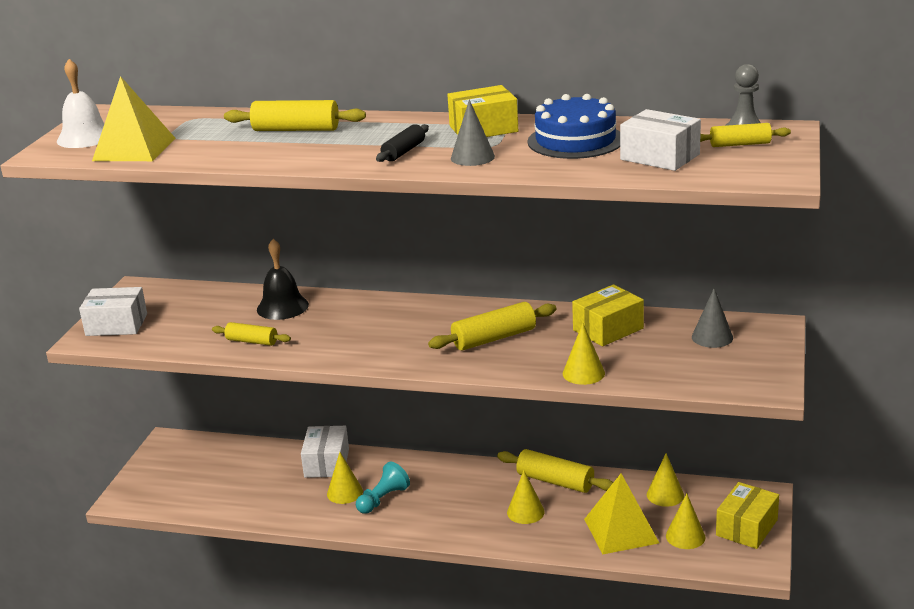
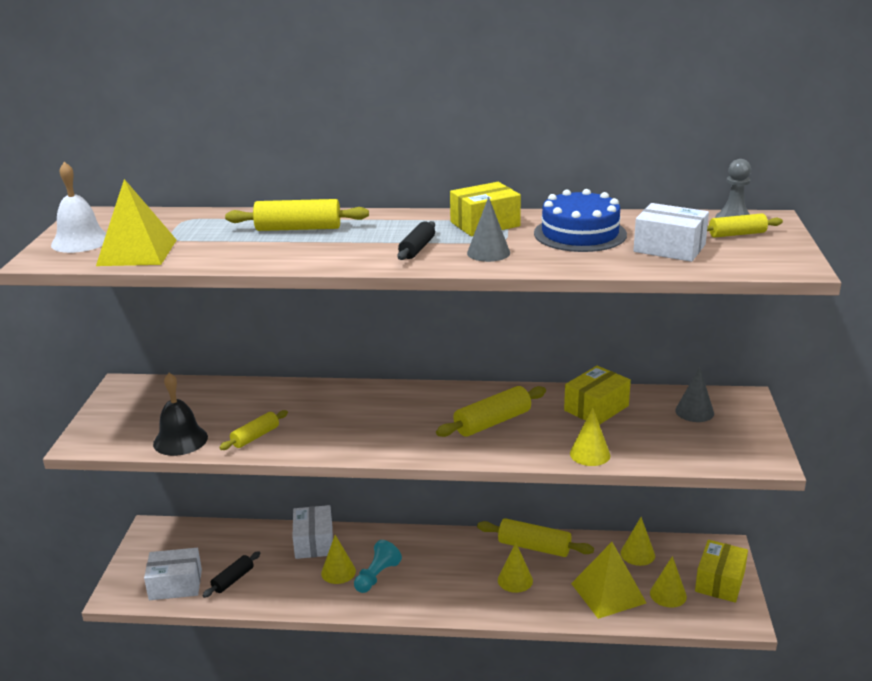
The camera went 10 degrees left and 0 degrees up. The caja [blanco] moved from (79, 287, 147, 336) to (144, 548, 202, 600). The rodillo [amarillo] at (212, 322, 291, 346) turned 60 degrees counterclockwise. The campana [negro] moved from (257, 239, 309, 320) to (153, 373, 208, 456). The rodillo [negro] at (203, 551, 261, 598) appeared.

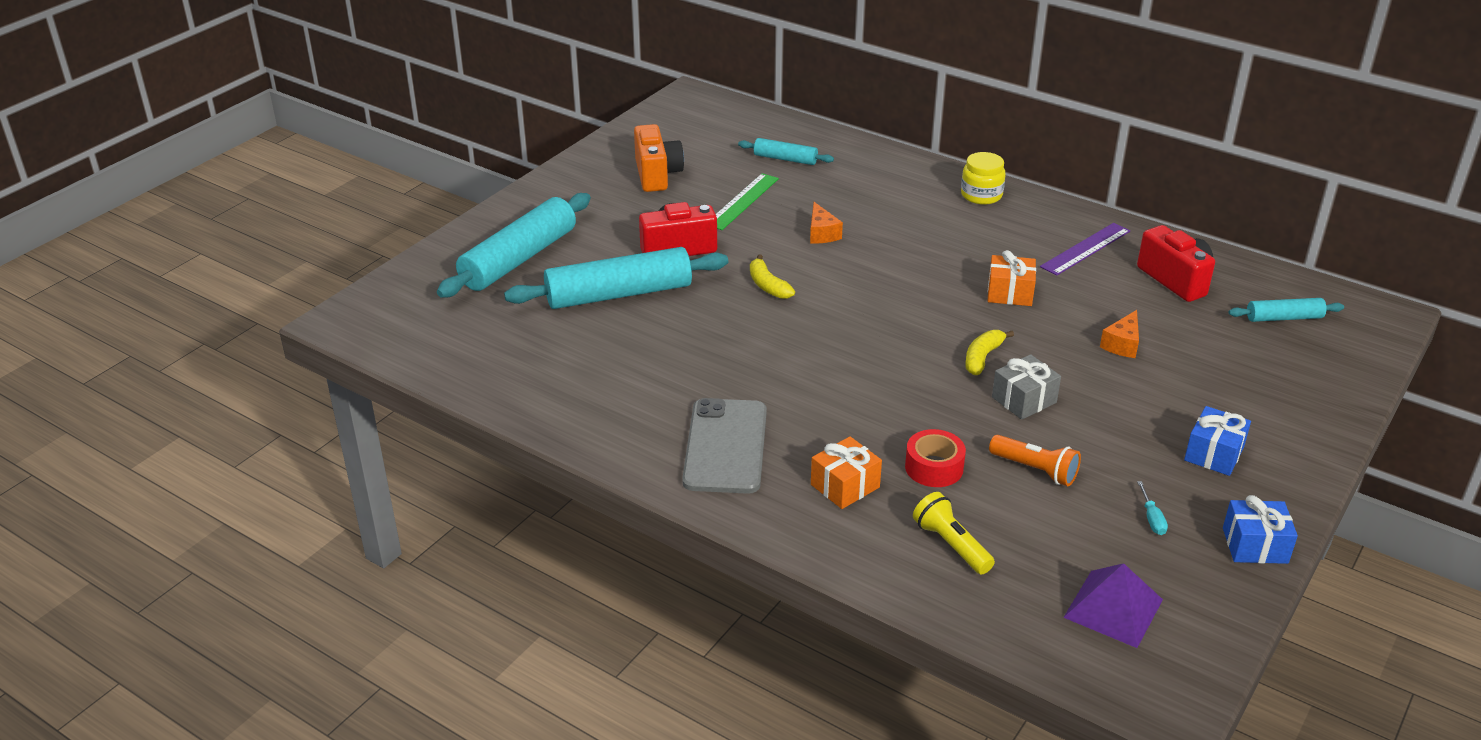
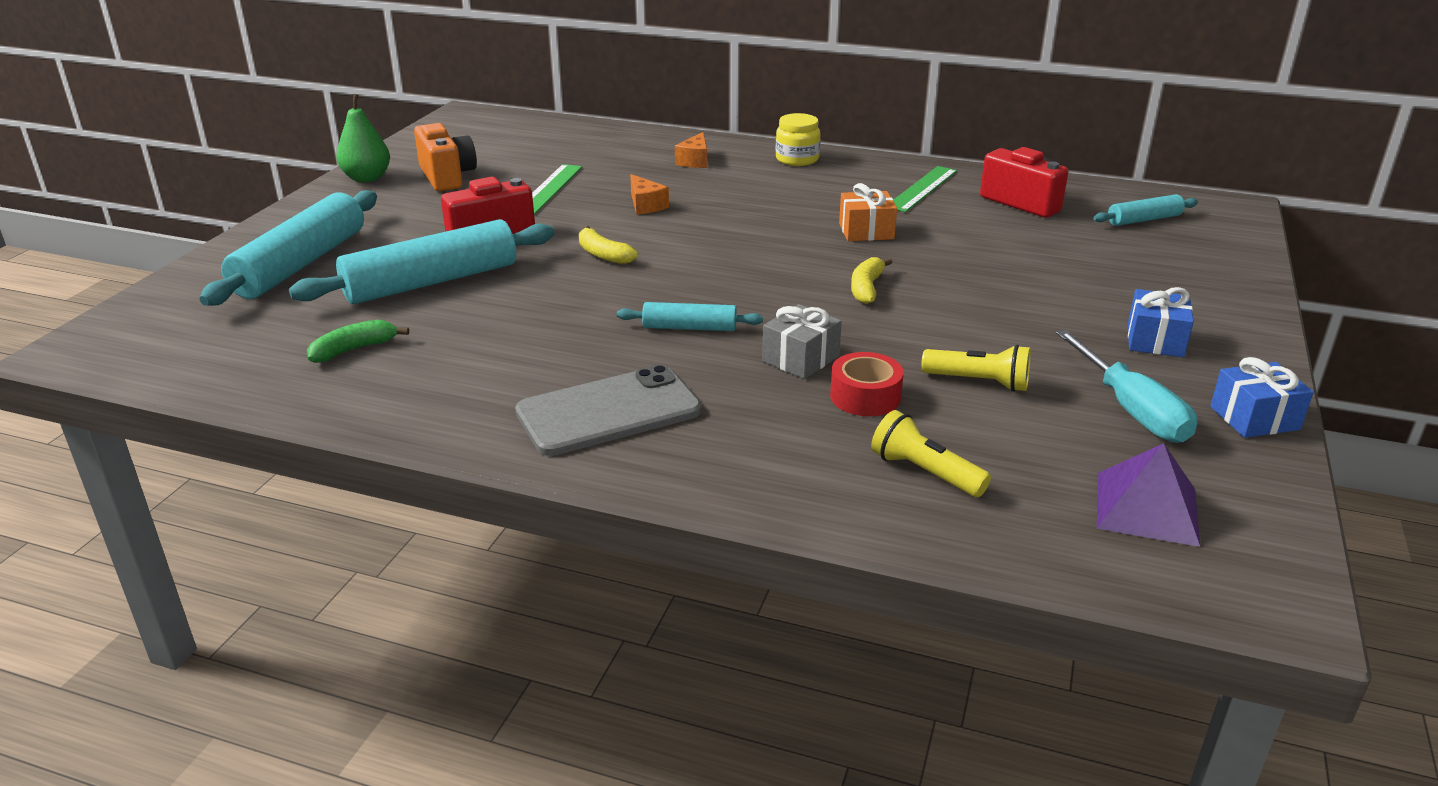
The camera went 15 degrees left and 5 degrees down. The móvil [gris] at (682, 398, 767, 494) turned 75 degrees clockwise. The rodillo [turquesa] moved from (738, 138, 834, 165) to (617, 302, 763, 331). The regalo [naranja] at (811, 436, 882, 509) disappeared. The lámpara de mano [naranja] at (989, 435, 1081, 486) became the lámpara de mano [amarillo] at (921, 345, 1031, 392). The regalo [gris] moved from (992, 354, 1061, 420) to (762, 304, 842, 379). The regla [morado] at (1040, 223, 1130, 276) became the regla [verde] at (893, 166, 957, 212). The queso [naranja] moved from (1100, 310, 1139, 358) to (675, 132, 707, 168). The destornillador [turquesa] at (1137, 481, 1168, 535) changed to 2.30 times the size. The plátano [verde] at (307, 320, 409, 363) appeared. The pera [verde] at (336, 94, 390, 183) appeared.

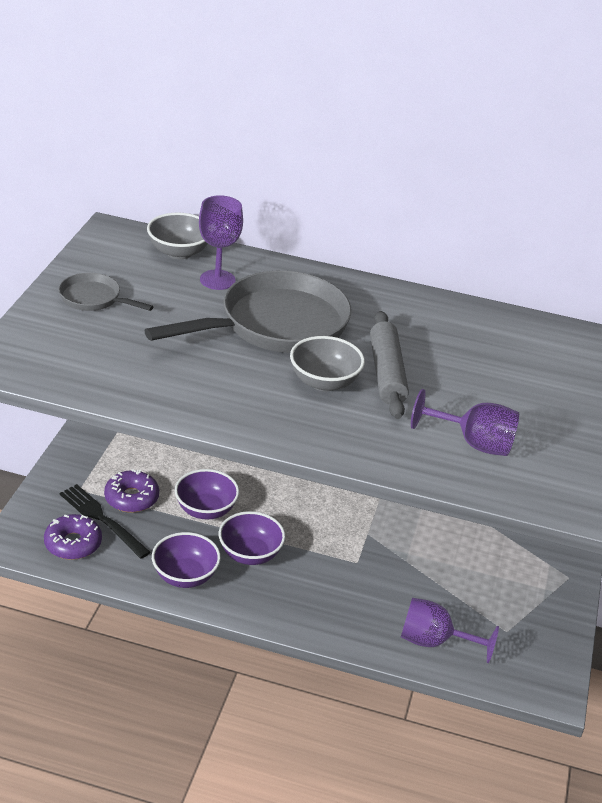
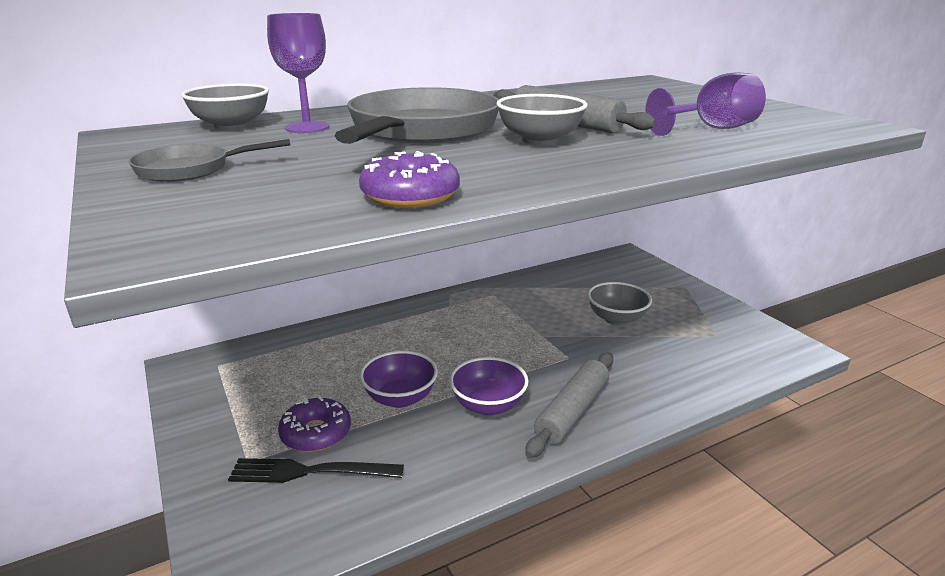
The camera went 40 degrees left and 10 degrees down. The rosquilla [morado] moved from (44, 514, 102, 560) to (359, 151, 460, 208). The cuenco [morado] at (152, 532, 221, 588) disappeared. The copa [morado] at (401, 598, 499, 663) disappeared. The rodillo [gris] at (525, 353, 613, 458) appeared. The cuenco [gris] at (587, 282, 652, 326) appeared.

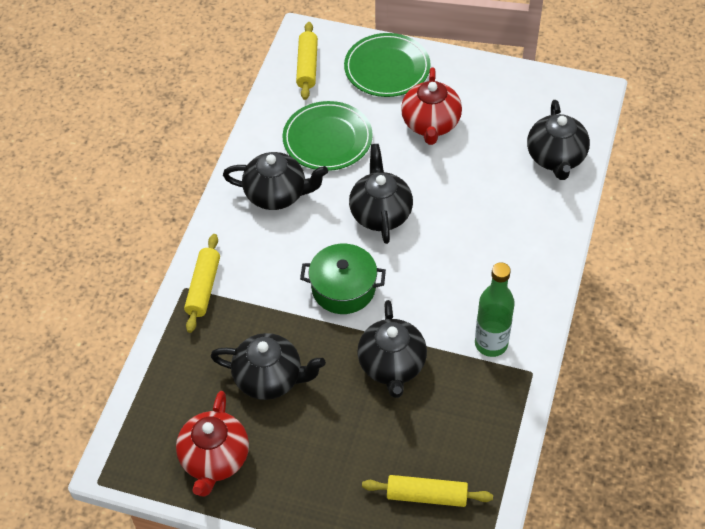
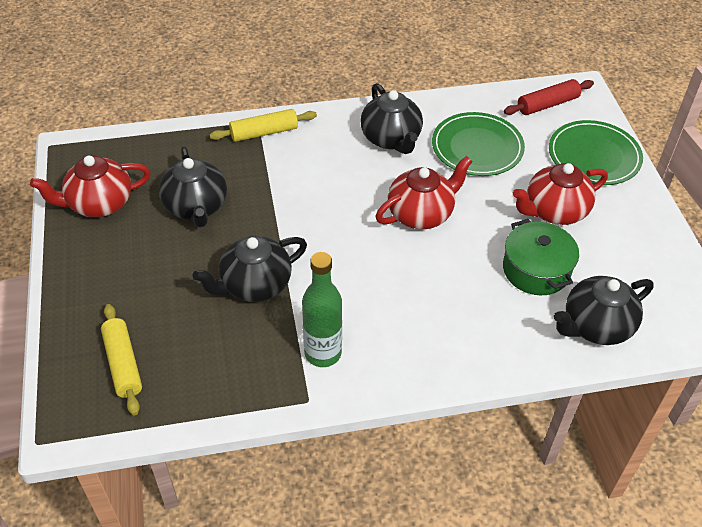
The camera went 60 degrees right and 5 degrees down. The rodillo [amarillo] at (296, 22, 318, 100) became the rodillo [rojo] at (504, 79, 594, 115). The olla [verde] moved from (300, 244, 386, 314) to (503, 219, 579, 295). The tetera [negro] at (349, 144, 413, 244) became the tetera [rojo] at (376, 156, 473, 229).

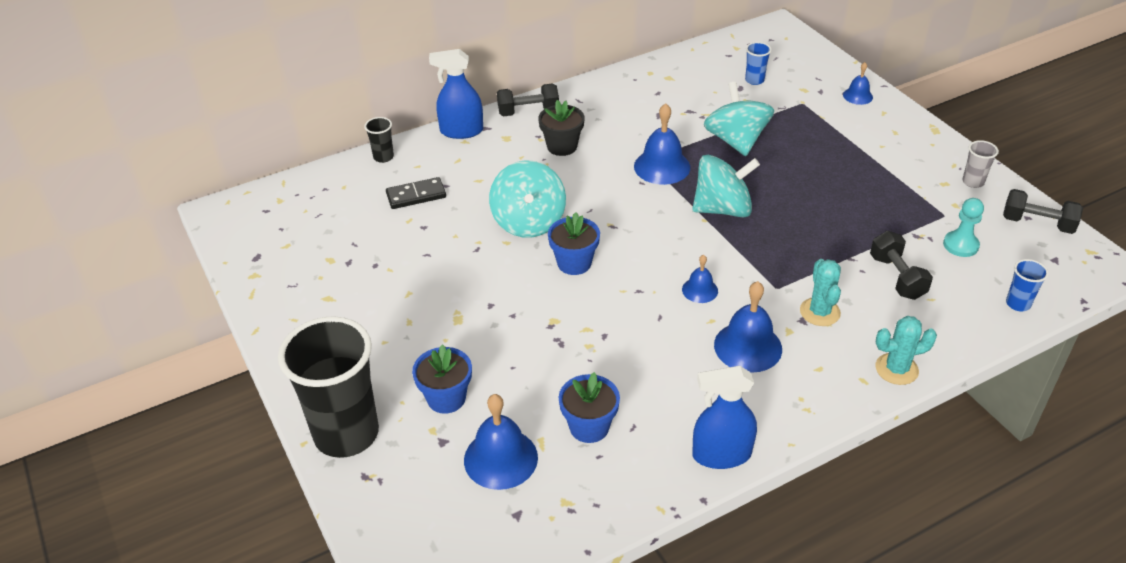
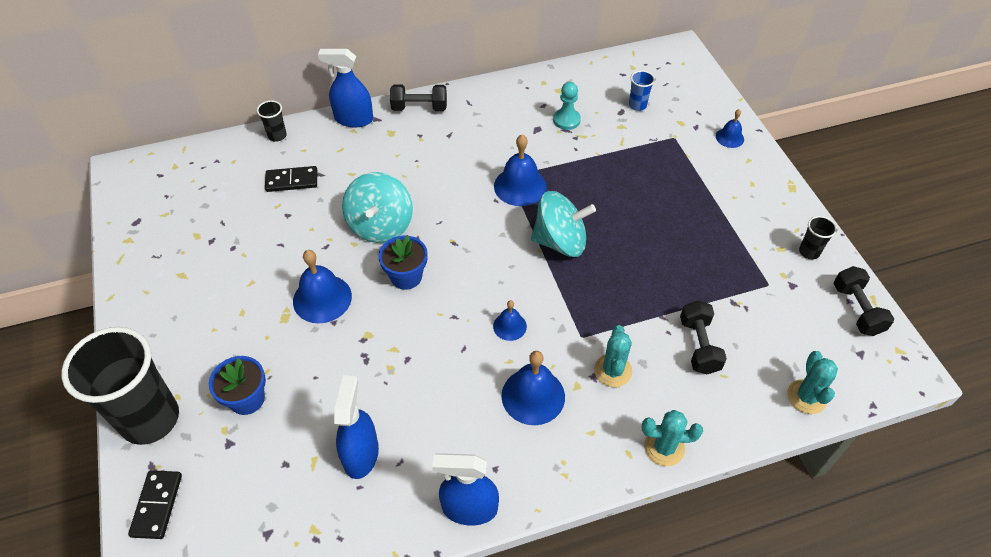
The camera went 10 degrees right and 10 degrees up. The campana [azul] moved from (464, 394, 538, 490) to (293, 250, 352, 323). The maceta [negro] at (538, 100, 585, 156) disappeared. The maceta [azul] at (559, 372, 620, 443) was replaced by the pulverizador [azul] at (334, 375, 379, 479). The peonza [turquesa] at (704, 82, 774, 156) disappeared. The peón [turquesa] moved from (943, 198, 984, 257) to (553, 82, 581, 130). The vaso [gris] at (962, 140, 999, 188) became the vaso [negro] at (799, 216, 837, 259). The mancuerna [negro] at (1003, 189, 1083, 234) turned 45 degrees clockwise. The vaso [azul] at (1006, 259, 1049, 311) was replaced by the cactus [turquesa] at (787, 351, 838, 414). The ficha de dominó [negro] at (128, 470, 182, 539) appeared.

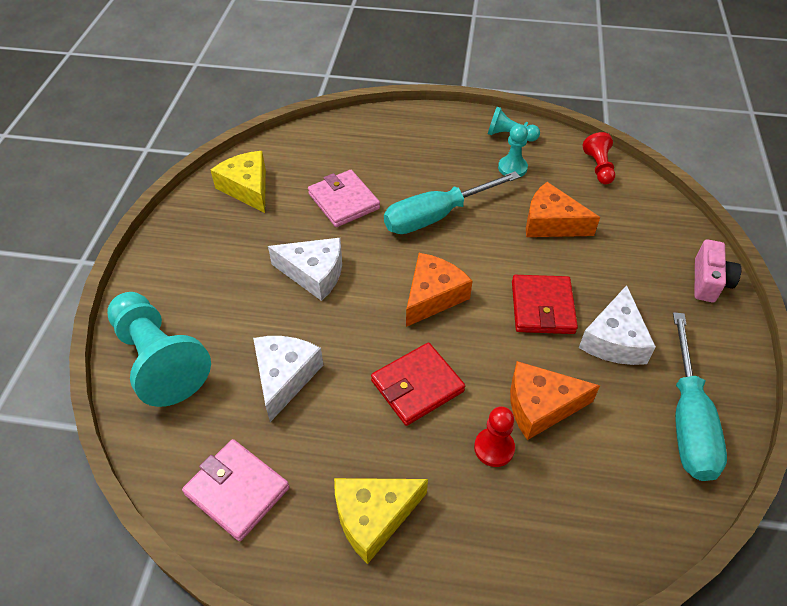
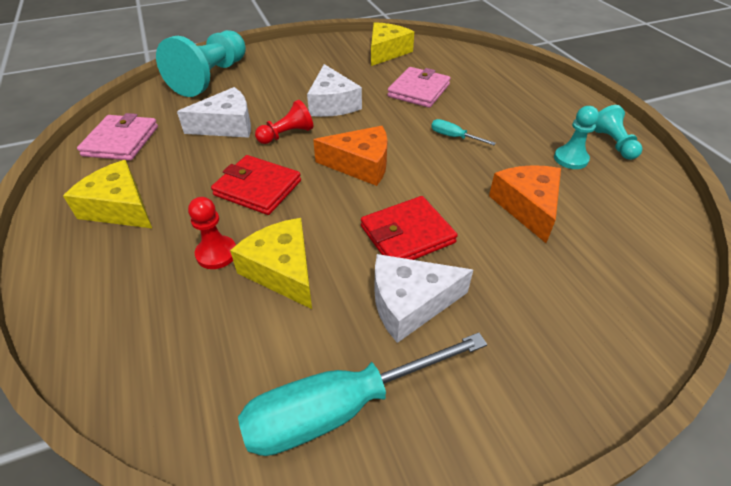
The camera went 60 degrees right and 5 degrees down. The destornillador [turquesa] at (384, 171, 520, 234) changed to 0.44 times the size. The queso [naranja] at (510, 361, 600, 440) became the queso [amarillo] at (230, 218, 312, 309). The peón [rojo] moved from (583, 132, 615, 185) to (255, 100, 313, 144). The cámara [rosa] at (694, 239, 741, 302) disappeared.

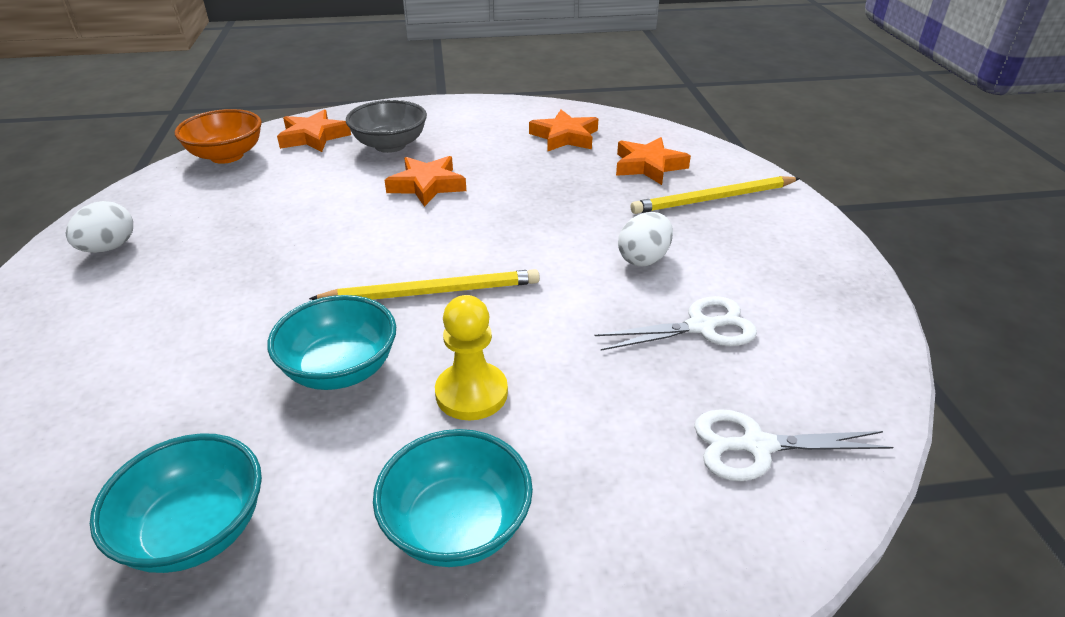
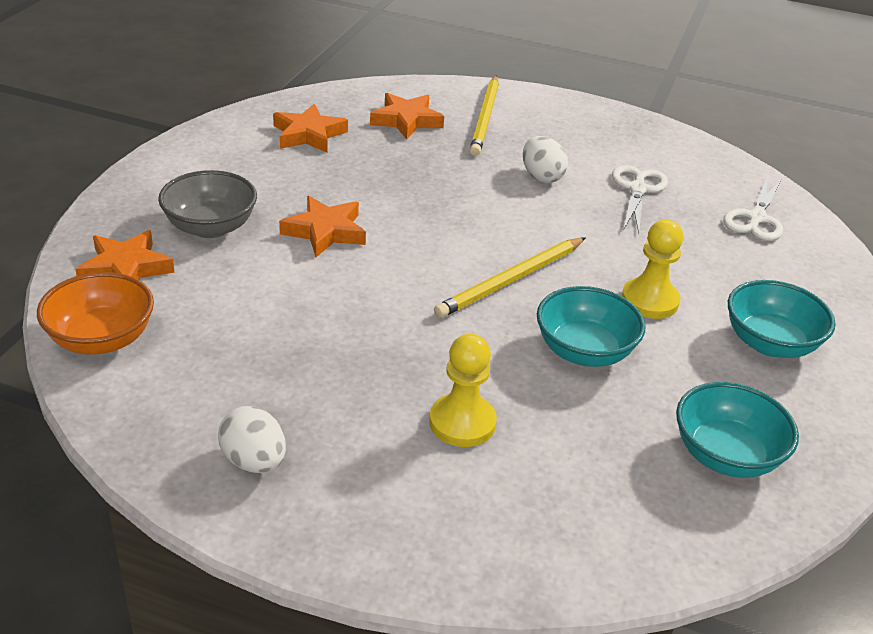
The camera went 65 degrees left and 0 degrees up. The lápiz [amarillo] at (309, 269, 540, 300) turned 150 degrees counterclockwise. The peón [amarillo] at (429, 334, 497, 447) appeared.

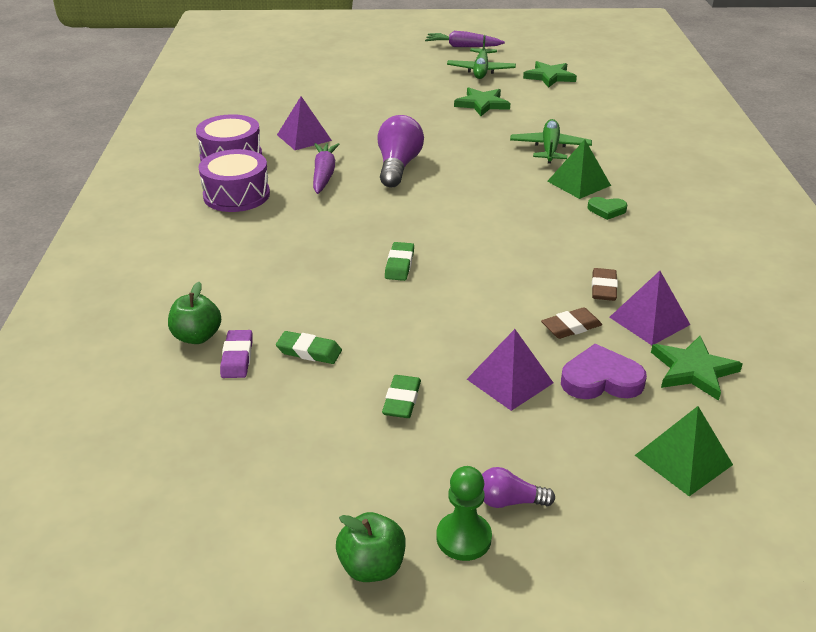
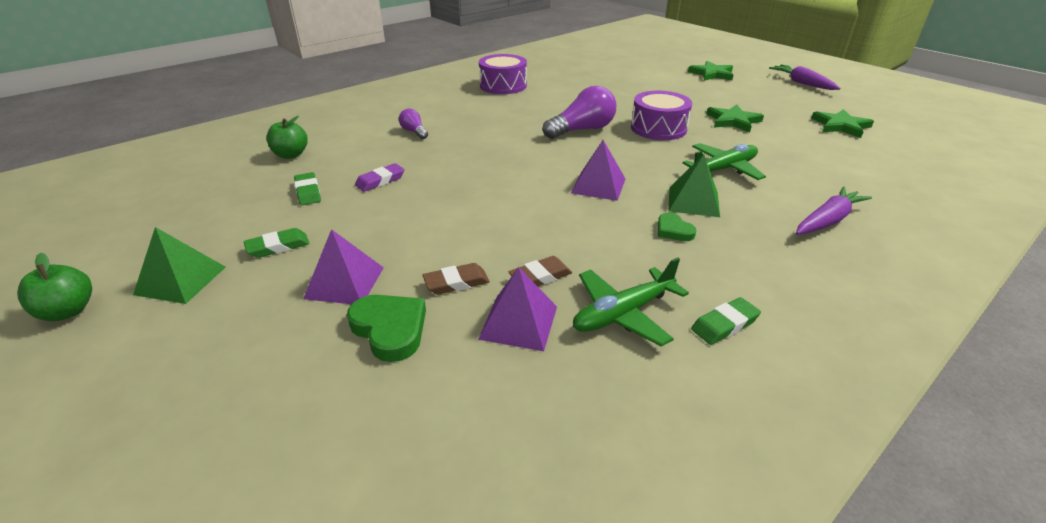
The camera went 50 degrees right and 0 degrees up. The tambor [morado] moved from (199, 149, 270, 212) to (631, 91, 692, 140). The goma de borrar [morado] moved from (220, 330, 253, 378) to (355, 163, 405, 192). The pirámide [morado] moved from (277, 96, 332, 150) to (571, 140, 625, 201). The zanahoria [morado] moved from (313, 143, 339, 194) to (796, 186, 872, 235). The goma de borrar [verde] moved from (385, 242, 414, 281) to (691, 297, 761, 345). The peón [verde] at (436, 466, 492, 561) disappeared. The avión [verde] moved from (447, 35, 516, 79) to (573, 258, 689, 346). The bombilla [morado] moved from (482, 467, 555, 508) to (399, 108, 428, 139). The goma de borrar [marrón] at (541, 307, 602, 339) turned 45 degrees counterclockwise. The corazón [morado] at (561, 344, 647, 399) became the corazón [verde] at (347, 295, 426, 362). The pirámide [verde] moved from (635, 406, 733, 496) to (133, 227, 226, 304). The estrella [verde] moved from (651, 336, 743, 401) to (688, 61, 733, 81).

